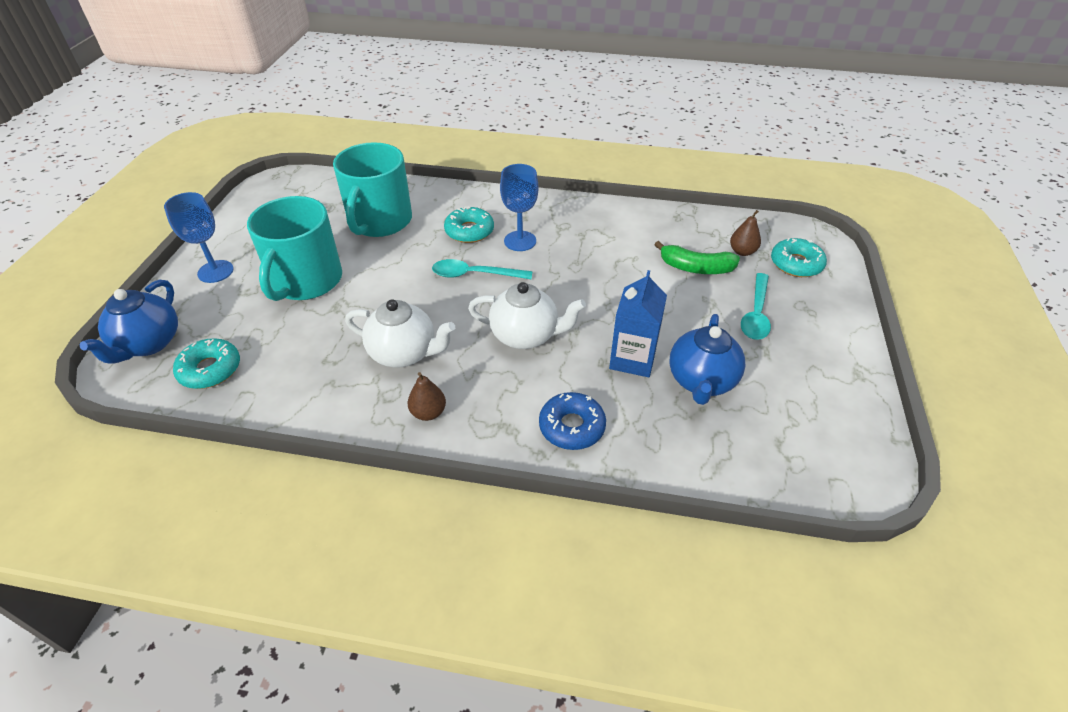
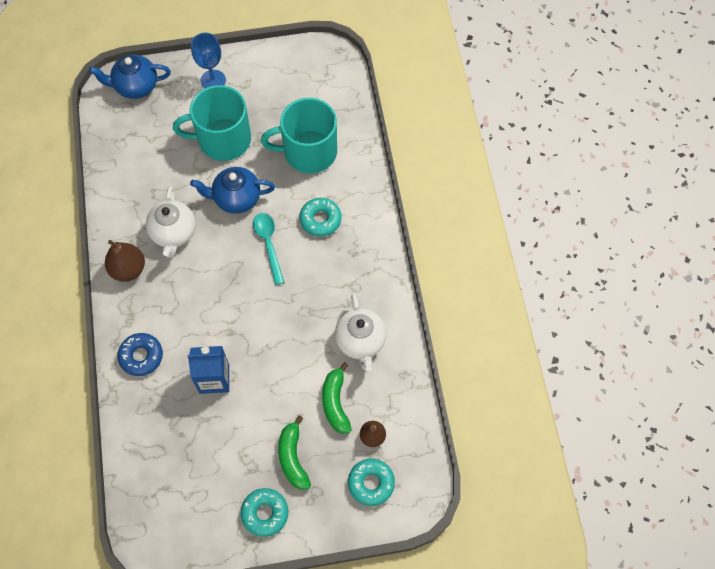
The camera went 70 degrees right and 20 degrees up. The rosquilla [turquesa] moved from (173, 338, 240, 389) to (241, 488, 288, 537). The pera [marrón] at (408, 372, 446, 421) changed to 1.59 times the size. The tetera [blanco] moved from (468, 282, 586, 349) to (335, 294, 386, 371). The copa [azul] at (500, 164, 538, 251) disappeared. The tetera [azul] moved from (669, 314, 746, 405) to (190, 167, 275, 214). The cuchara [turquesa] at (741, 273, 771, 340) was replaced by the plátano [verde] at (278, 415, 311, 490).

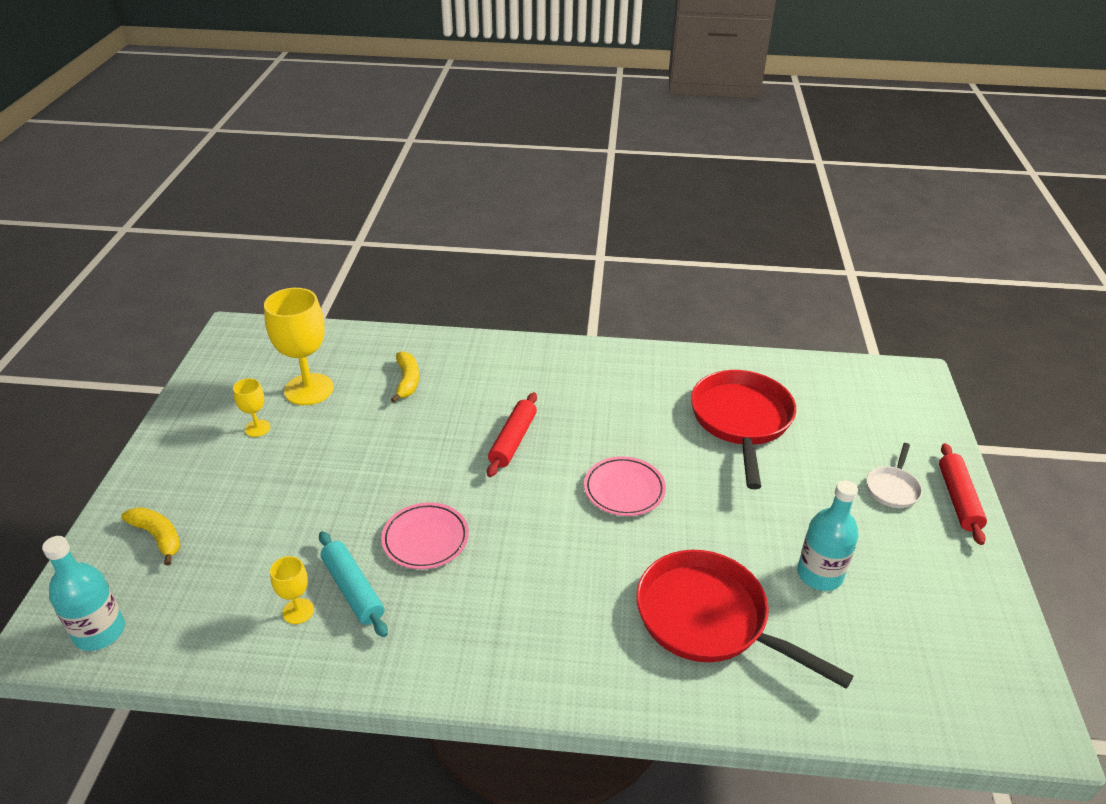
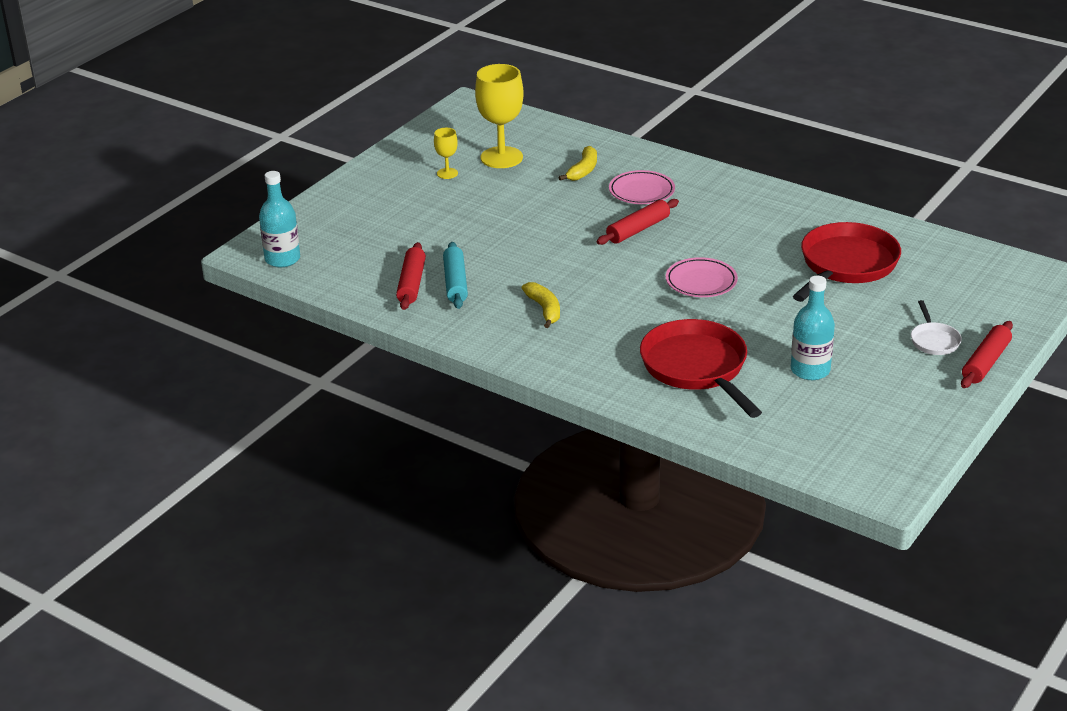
The camera went 30 degrees right and 5 degrees down. The plátano [amarillo] moved from (121, 507, 180, 566) to (522, 282, 560, 328). The copa [amarillo] at (270, 556, 314, 624) was replaced by the rodillo [rojo] at (396, 242, 426, 310). The plato [rosa] moved from (381, 502, 469, 569) to (609, 170, 675, 204). The sartén [blanco] at (867, 443, 922, 508) turned 60 degrees counterclockwise.

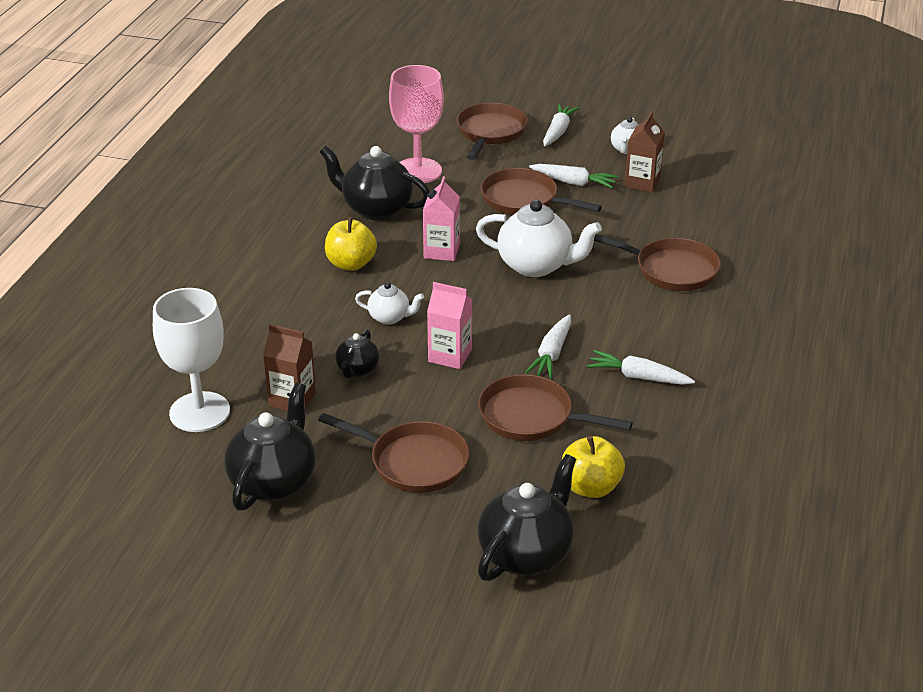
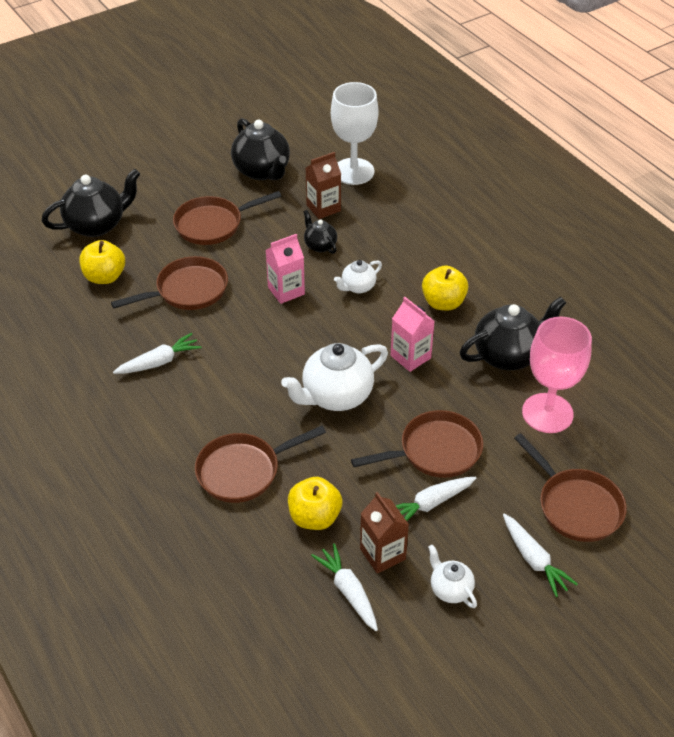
The camera went 130 degrees right and 10 degrees up. The tetera [negro] at (478, 454, 576, 581) turned 105 degrees counterclockwise. The zanahoria [blanco] moved from (525, 314, 572, 379) to (311, 543, 378, 631). The manzana [amarillo] at (288, 477, 342, 530) appeared.

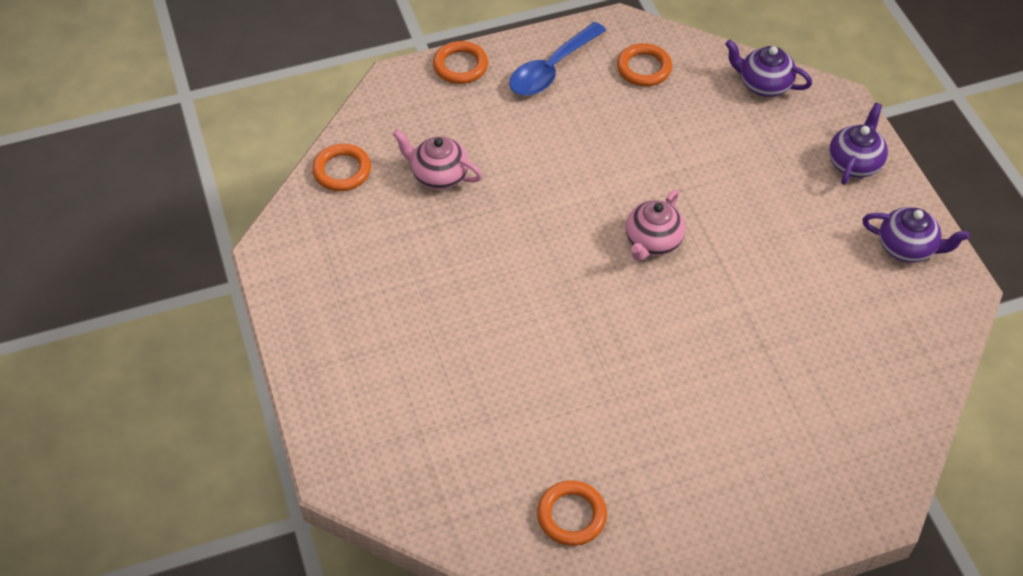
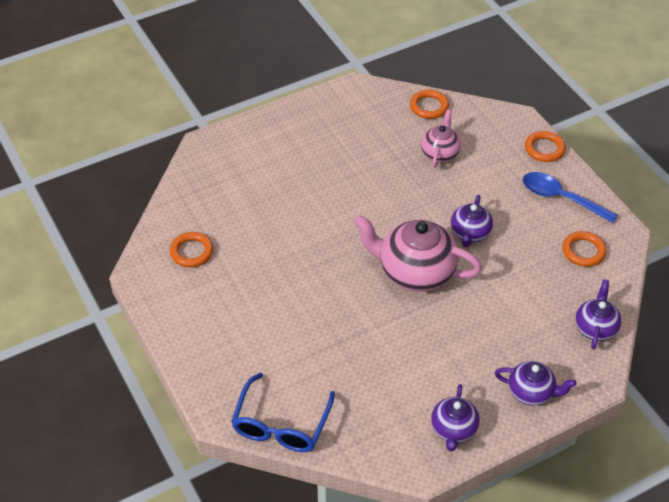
The camera went 80 degrees right and 5 degrees down. The tetera [rosa] at (626, 189, 686, 261) changed to 1.78 times the size. The gafas [azul] at (231, 373, 335, 452) appeared. The tetera [morado] at (451, 195, 493, 247) appeared.

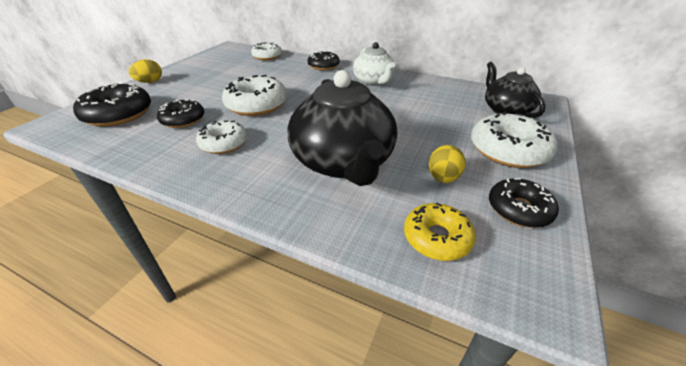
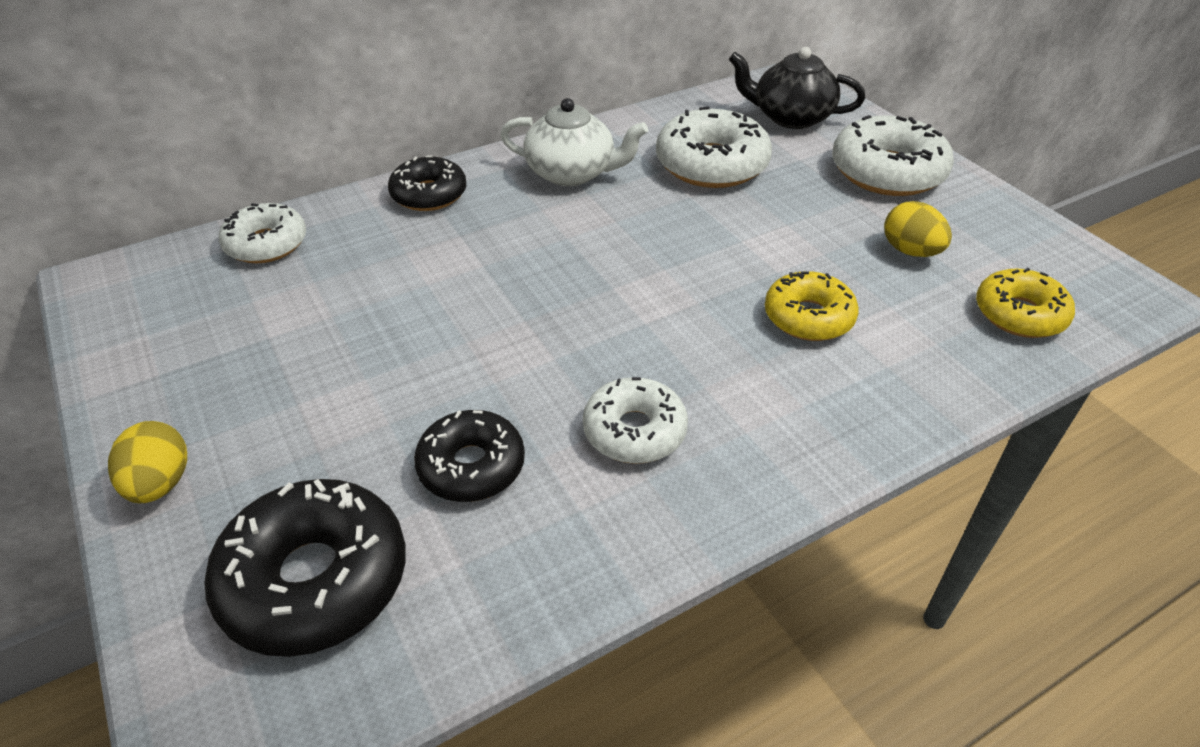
The camera went 55 degrees left and 5 degrees up. The rosquilla [blanco] moved from (222, 75, 287, 116) to (656, 106, 772, 188). The tetera [negro] at (288, 70, 397, 186) was replaced by the rosquilla [amarillo] at (765, 271, 859, 341). The rosquilla [negro] at (489, 178, 559, 228) disappeared.

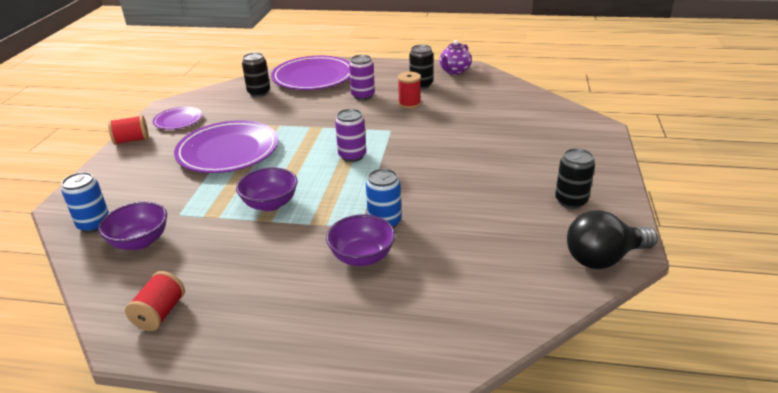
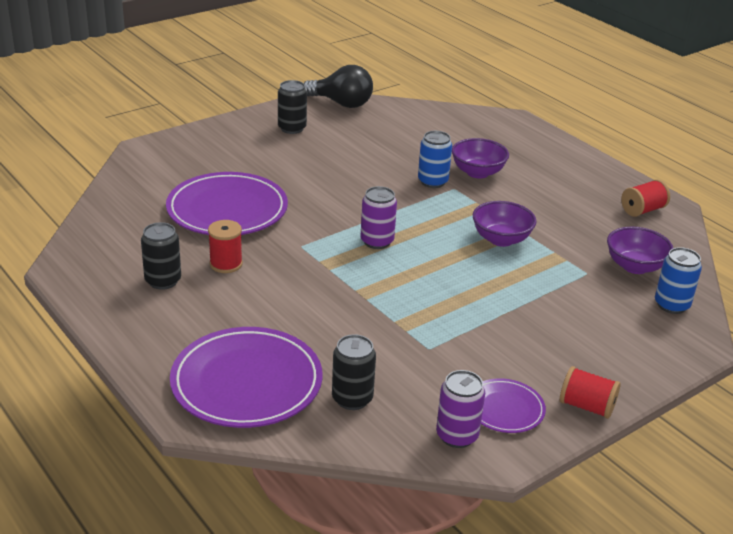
The camera went 140 degrees left and 0 degrees up. The plato [morado] moved from (174, 120, 278, 173) to (166, 172, 288, 235). The lata [morado] moved from (349, 55, 375, 100) to (436, 370, 485, 448). The tetera [morado] at (439, 40, 472, 75) disappeared.

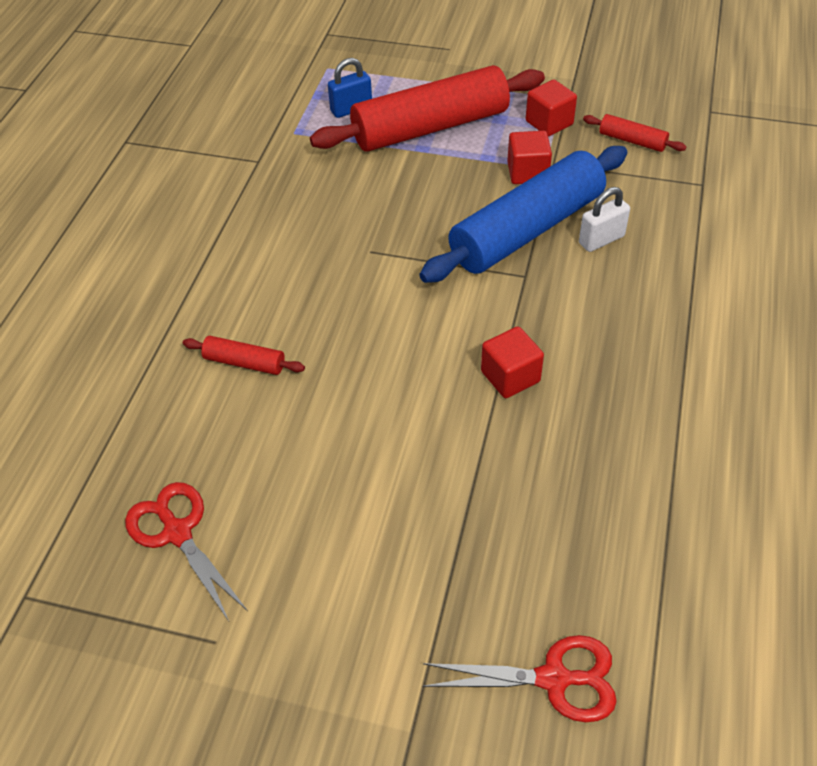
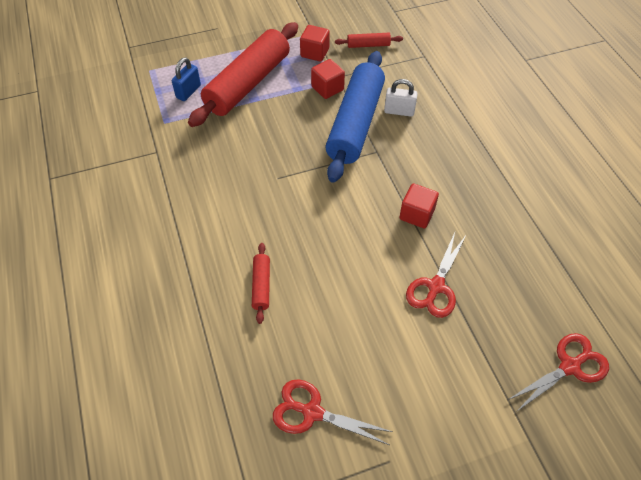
The camera went 35 degrees left and 5 degrees up. The rodillo [rojo] at (183, 336, 305, 375) turned 75 degrees counterclockwise. The candado [blanco] at (579, 187, 630, 252) turned 75 degrees clockwise. The tijeras [rojo] at (406, 233, 467, 318) appeared.

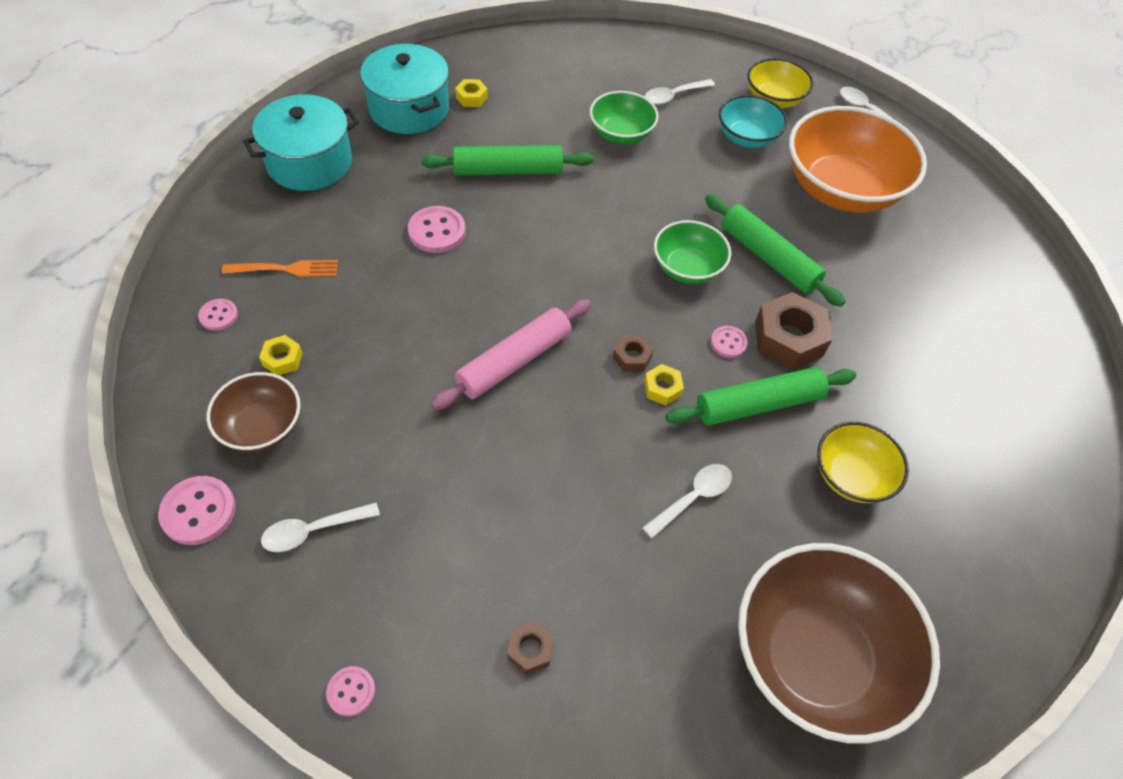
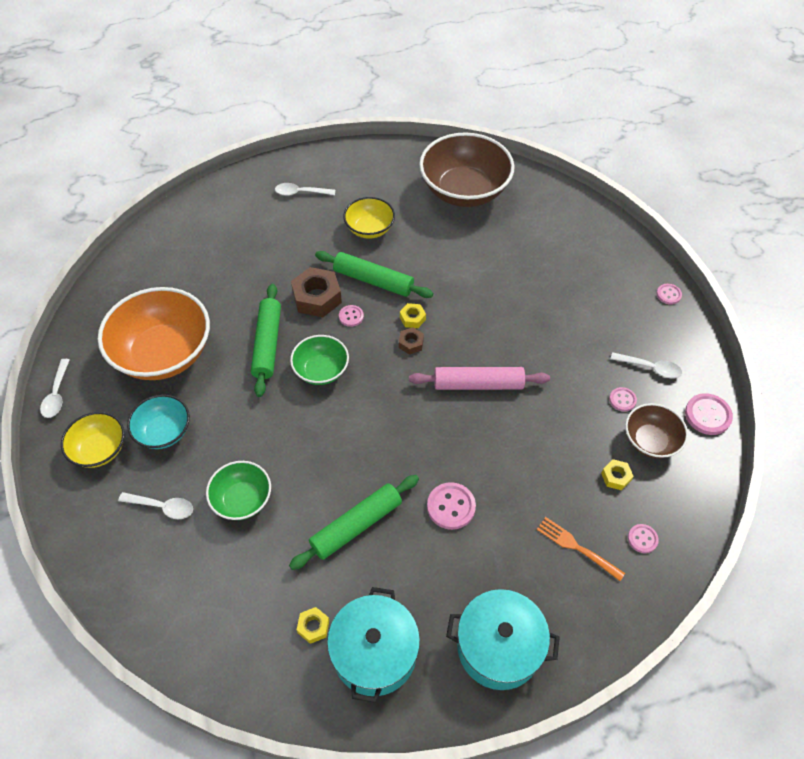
The camera went 135 degrees left and 0 degrees up. The rodillo [verde] at (421, 145, 594, 175) turned 75 degrees counterclockwise. The tuerca [marrón] at (507, 621, 554, 675) disappeared. The cuchara [blanco] moved from (642, 464, 732, 538) to (275, 183, 335, 196). The botón [rosa] at (609, 387, 637, 412) appeared.

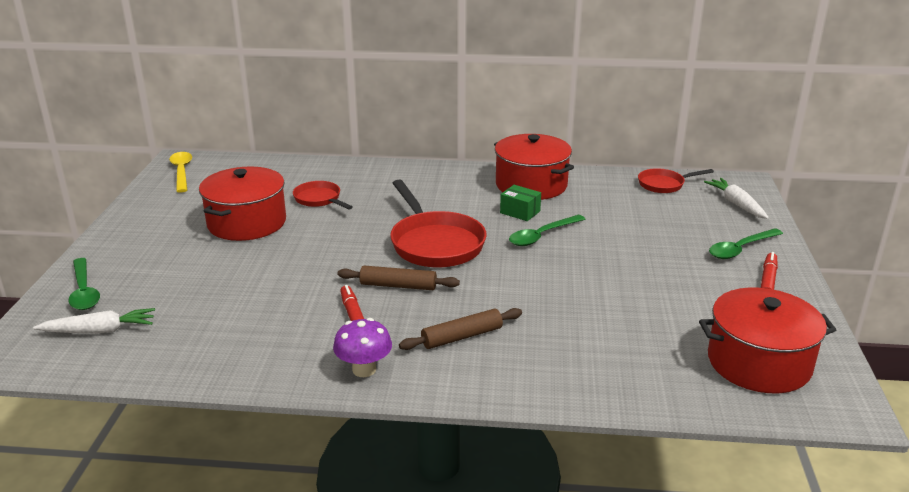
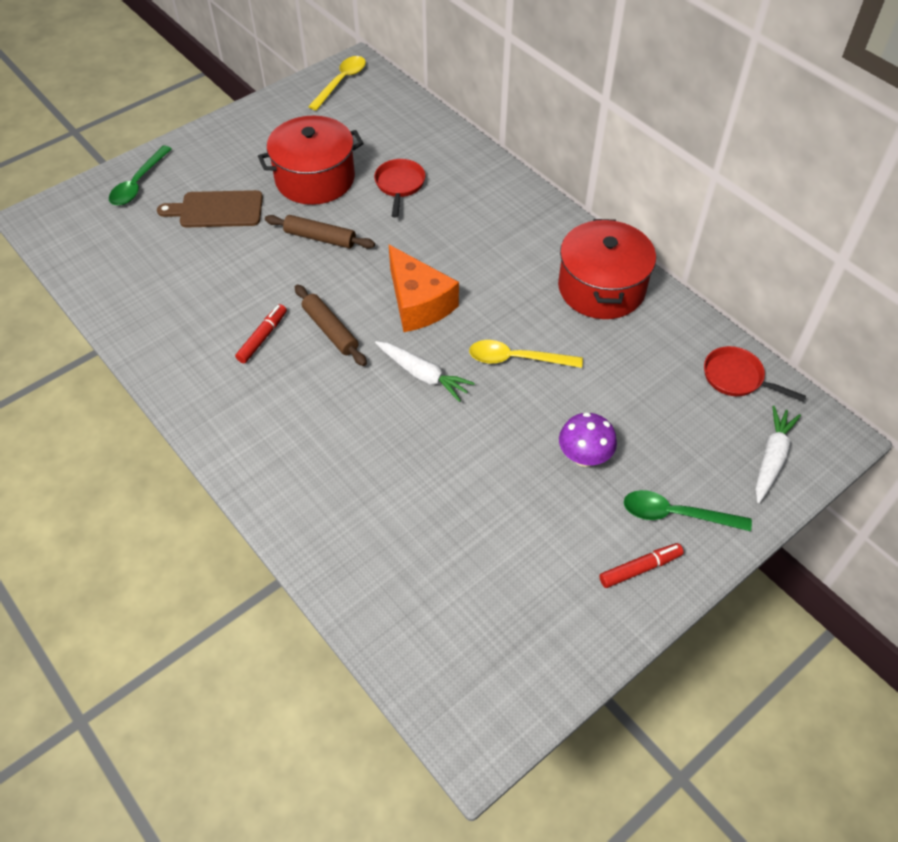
The camera went 45 degrees right and 25 degrees up. The zanahoria [blanco] moved from (33, 308, 155, 334) to (375, 341, 475, 402). The seta [morado] moved from (333, 318, 392, 377) to (559, 412, 617, 467). The sartén [rojo] at (390, 179, 486, 268) was replaced by the queso [naranja] at (389, 245, 459, 332). The rodillo [marrón] moved from (399, 308, 522, 350) to (265, 215, 375, 249). The caja [verde] at (500, 185, 541, 221) disappeared. The cuchara [verde] at (509, 215, 585, 246) became the cuchara [amarillo] at (469, 340, 583, 368). The olla [rojo] at (699, 288, 836, 393) disappeared. The tabla de cortar [marrón] at (157, 190, 263, 227) appeared.

